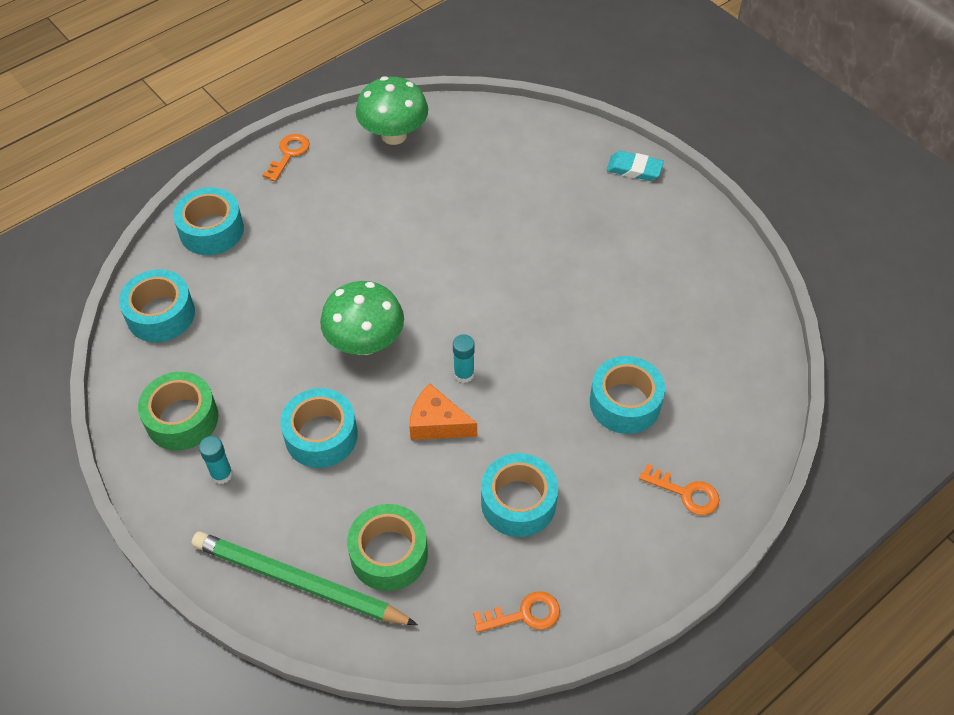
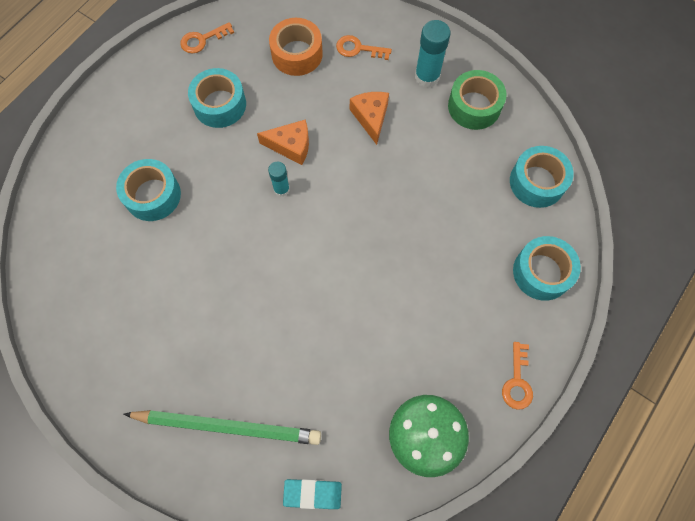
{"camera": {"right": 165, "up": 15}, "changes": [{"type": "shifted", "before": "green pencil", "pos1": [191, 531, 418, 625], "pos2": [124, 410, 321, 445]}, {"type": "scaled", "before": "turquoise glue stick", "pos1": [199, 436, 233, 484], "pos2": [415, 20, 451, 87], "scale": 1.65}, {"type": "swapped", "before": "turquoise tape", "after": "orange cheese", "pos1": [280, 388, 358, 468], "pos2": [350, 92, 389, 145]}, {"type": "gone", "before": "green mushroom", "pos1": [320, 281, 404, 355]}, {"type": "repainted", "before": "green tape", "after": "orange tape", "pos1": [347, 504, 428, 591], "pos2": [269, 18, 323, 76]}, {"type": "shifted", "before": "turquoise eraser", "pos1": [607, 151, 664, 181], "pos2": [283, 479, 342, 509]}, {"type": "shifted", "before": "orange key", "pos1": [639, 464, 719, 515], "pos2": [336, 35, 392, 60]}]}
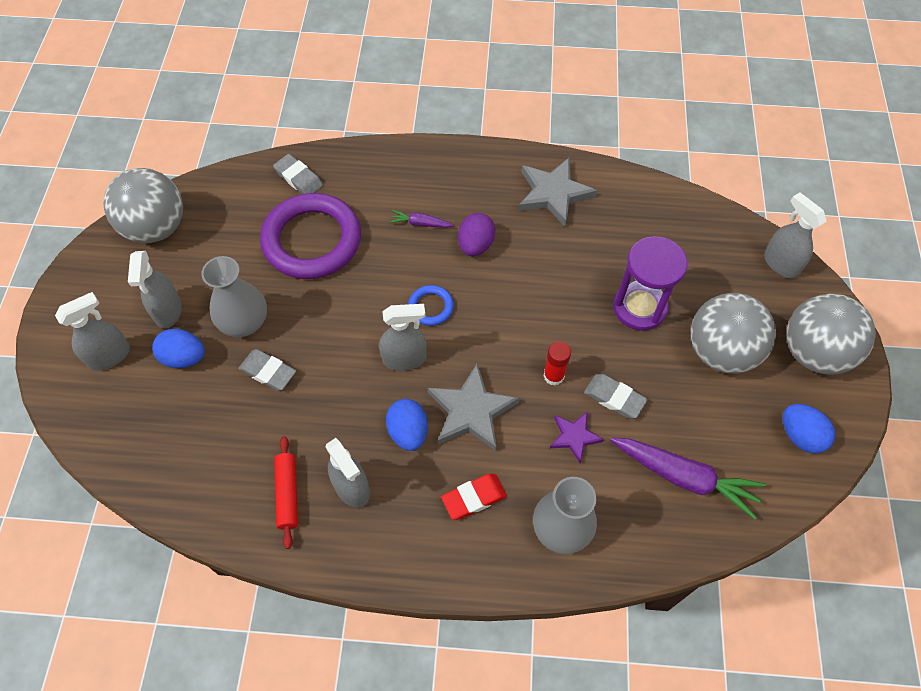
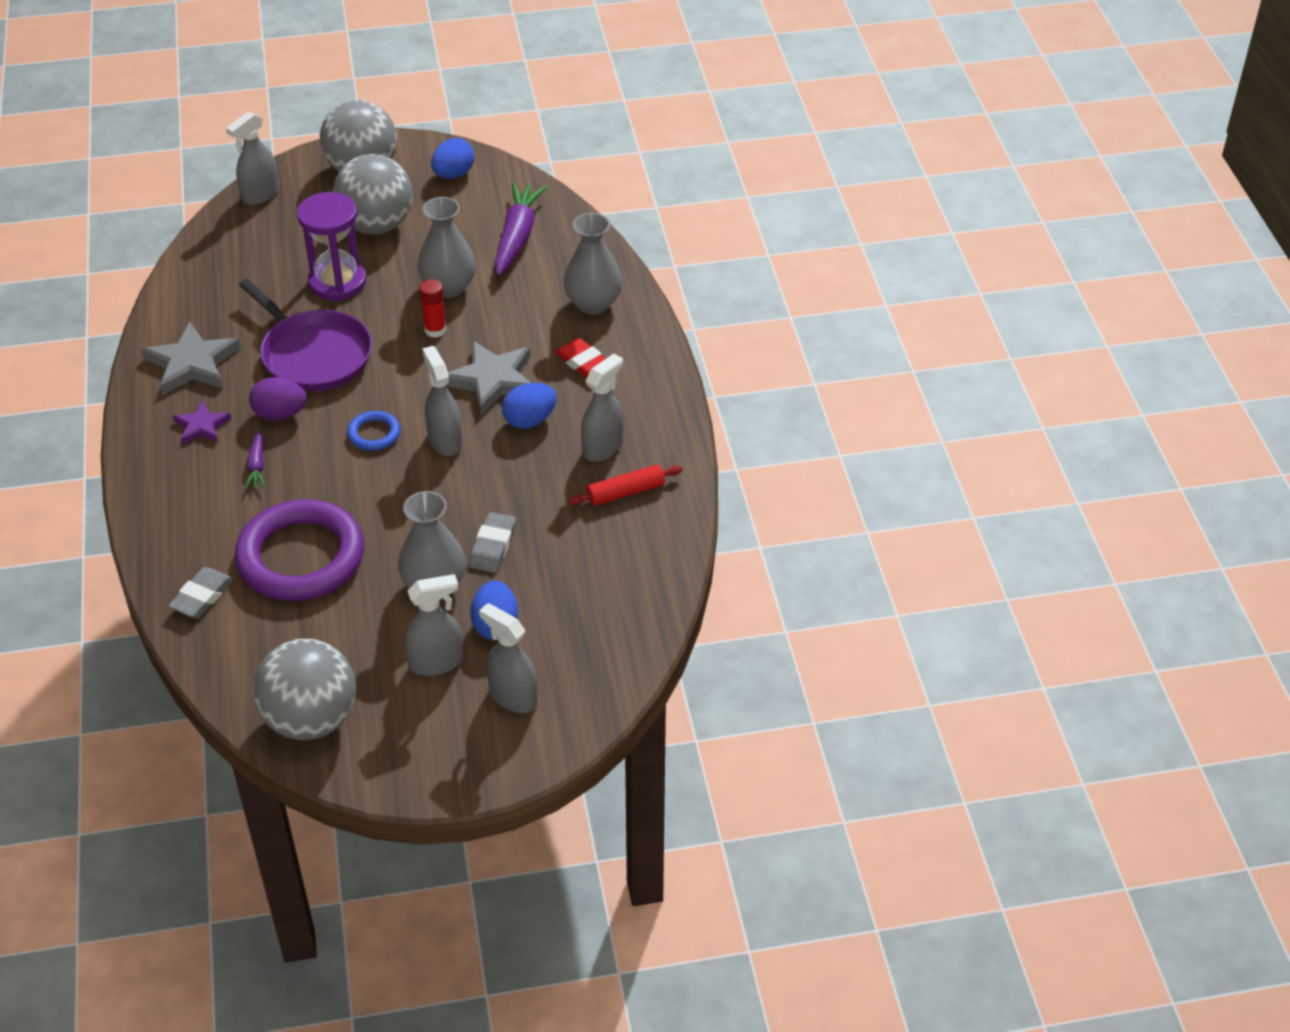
{"camera": {"right": -105, "up": -15}, "changes": [{"type": "shifted", "before": "purple star", "pos1": [550, 411, 604, 463], "pos2": [173, 401, 231, 444]}, {"type": "swapped", "before": "grey eraser", "after": "grey vase", "pos1": [584, 374, 648, 418], "pos2": [417, 197, 476, 298]}, {"type": "new", "after": "purple pan", "pos2": [239, 279, 372, 391]}]}
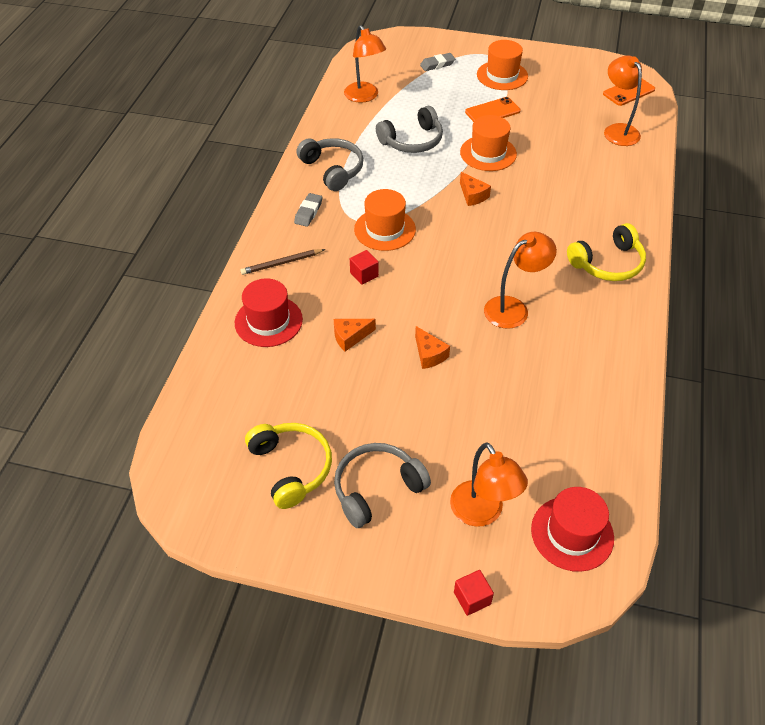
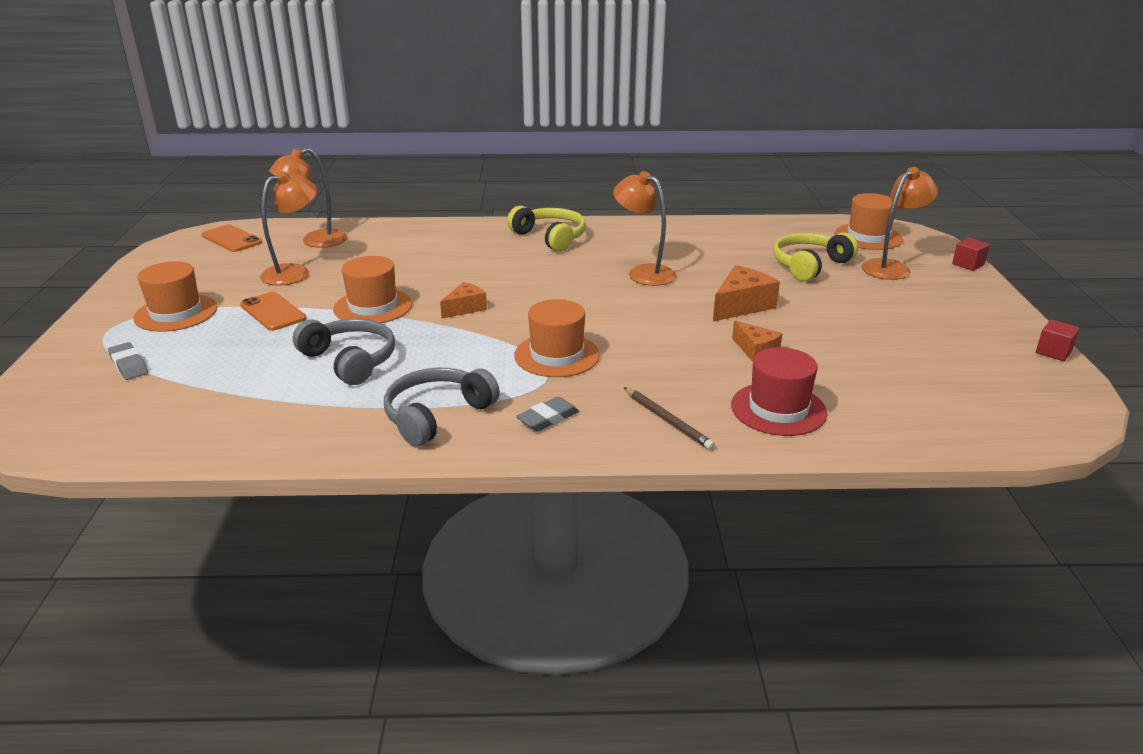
{"camera": {"right": -105, "up": -20}, "changes": [{"type": "shifted", "before": "yellow headphones", "pos1": [245, 423, 332, 509], "pos2": [773, 232, 858, 281]}, {"type": "rotated", "before": "grey eraser", "pos1": [294, 193, 322, 227], "pos2": [516, 397, 579, 432], "turn": -45}, {"type": "gone", "before": "grey headphones", "pos1": [334, 443, 431, 528]}, {"type": "shifted", "before": "orange lamp", "pos1": [344, 25, 386, 103], "pos2": [260, 171, 317, 286]}, {"type": "shifted", "before": "red cube", "pos1": [350, 250, 379, 285], "pos2": [1036, 320, 1080, 361]}, {"type": "scaled", "before": "orange cheese", "pos1": [415, 326, 450, 369], "pos2": [713, 265, 780, 321], "scale": 1.56}, {"type": "repainted", "before": "red hat", "after": "orange hat", "pos1": [531, 487, 614, 572], "pos2": [835, 193, 903, 250]}]}
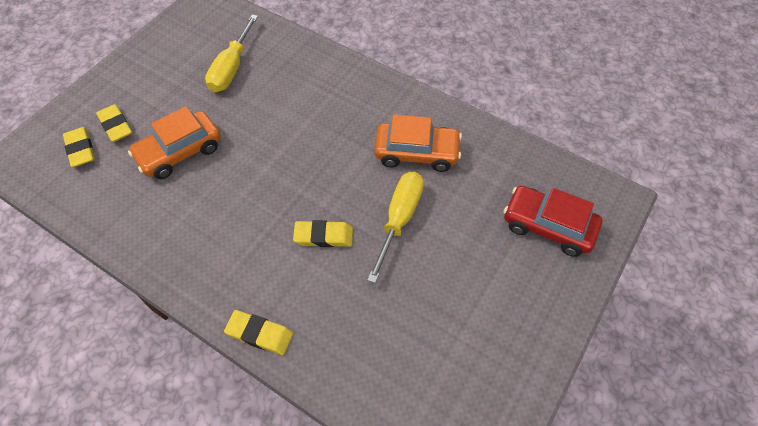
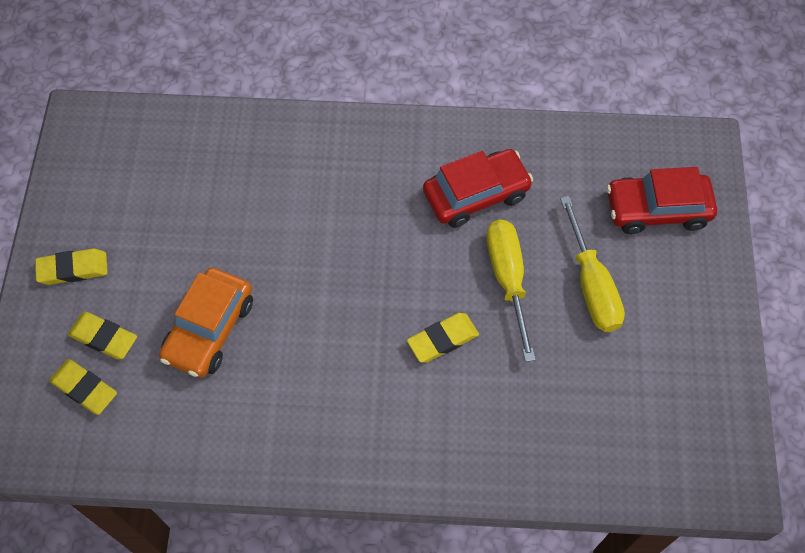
{"camera": {"right": -30, "up": 5}, "changes": [{"type": "shifted", "before": "yellow screwdriver", "pos1": [205, 15, 258, 92], "pos2": [560, 196, 625, 332]}, {"type": "shifted", "before": "yellow eraser", "pos1": [224, 310, 293, 355], "pos2": [35, 249, 108, 285]}, {"type": "repainted", "before": "orange car", "after": "red car", "pos1": [374, 115, 462, 172], "pos2": [423, 149, 533, 228]}]}
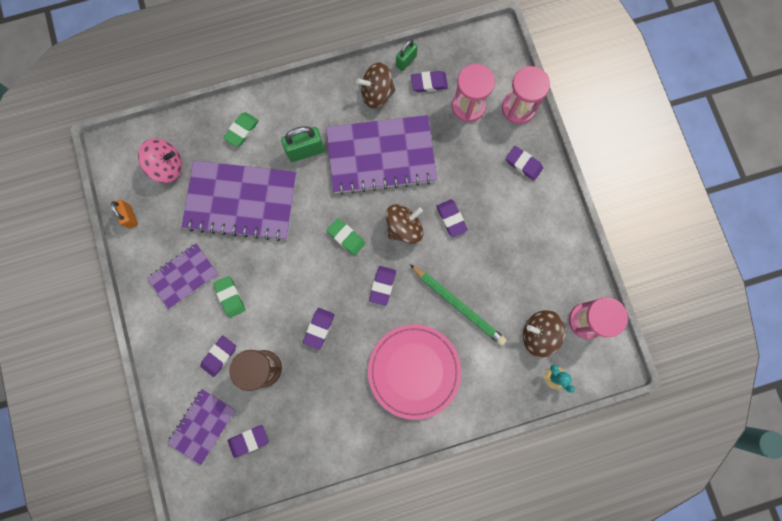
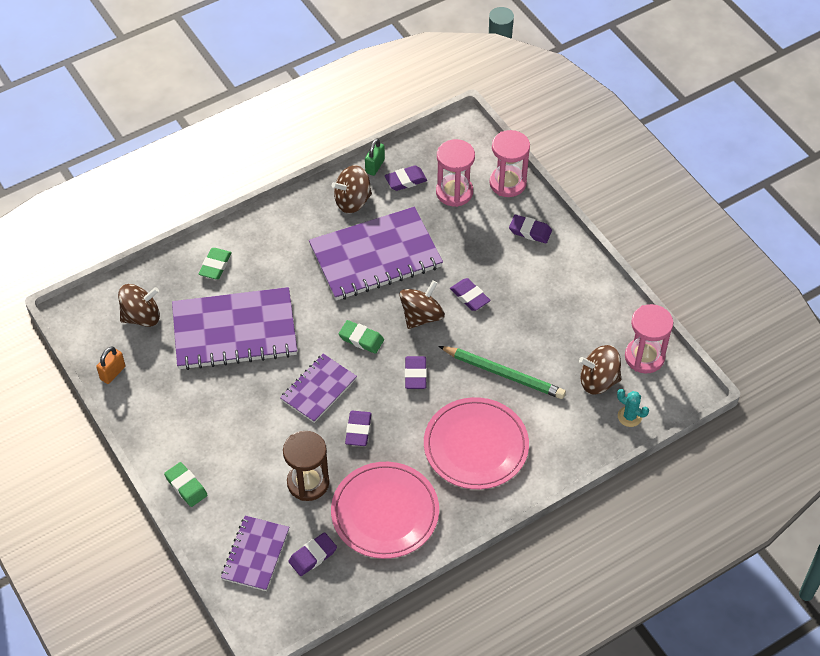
{"camera": {"right": -15, "up": -25}, "changes": [{"type": "rotated", "before": "orange padlock", "pos1": [111, 199, 138, 229], "pos2": [96, 346, 125, 384], "turn": 75}, {"type": "repainted", "before": "pink spinning top", "after": "brown spinning top", "pos1": [138, 138, 182, 183], "pos2": [118, 284, 160, 327]}, {"type": "shifted", "before": "purple notebook", "pos1": [147, 243, 218, 309], "pos2": [280, 354, 357, 423]}, {"type": "gone", "before": "purple eraser", "pos1": [200, 335, 236, 377]}, {"type": "shifted", "before": "green eraser", "pos1": [213, 276, 245, 318], "pos2": [164, 462, 207, 507]}, {"type": "gone", "before": "green padlock", "pos1": [281, 126, 325, 162]}, {"type": "new", "after": "pink plate", "pos2": [331, 462, 439, 559]}]}
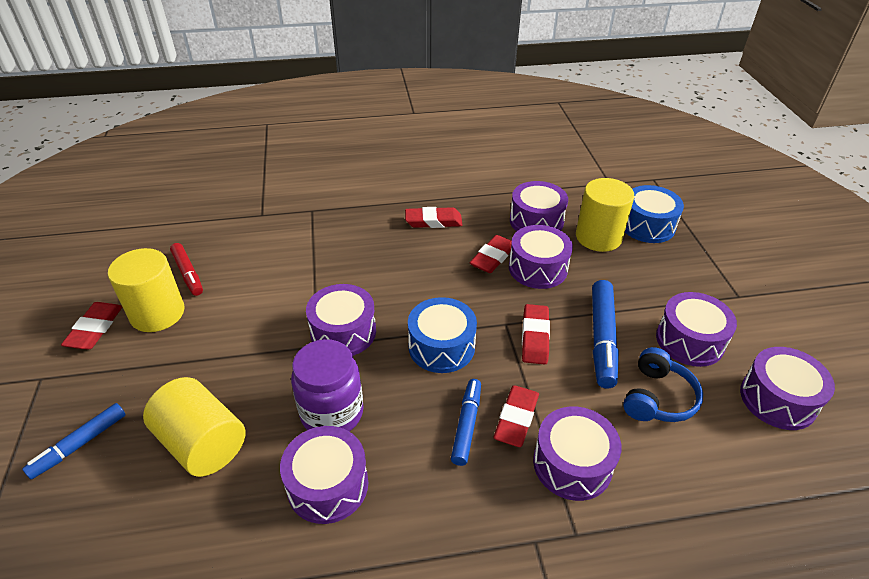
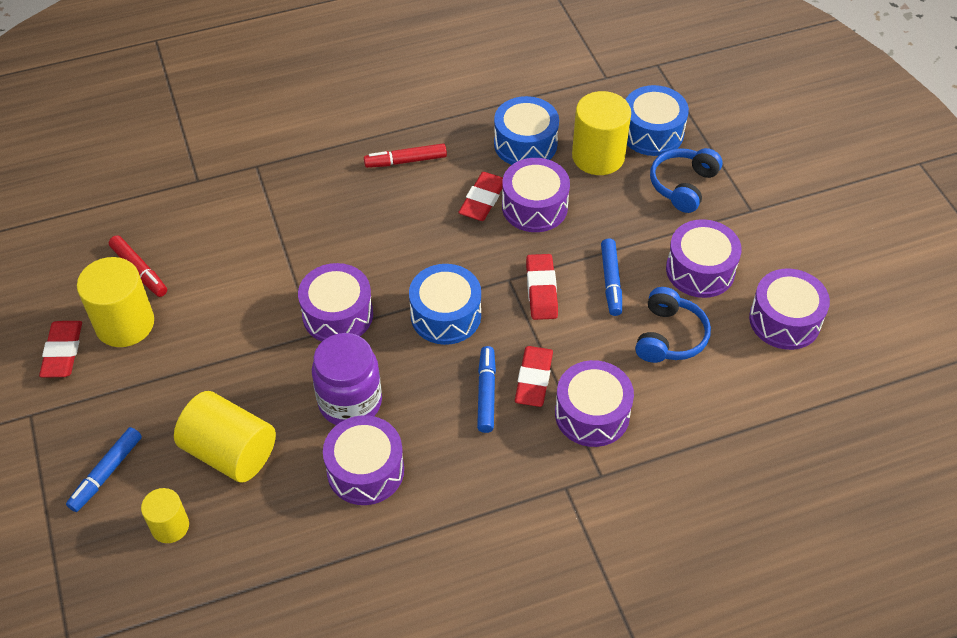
{"camera": {"right": -10, "up": 10}, "changes": [{"type": "swapped", "before": "red eraser", "after": "red marker", "pos1": [405, 207, 462, 228], "pos2": [364, 143, 447, 168]}, {"type": "repainted", "before": "purple drum", "after": "blue drum", "pos1": [510, 181, 568, 231], "pos2": [494, 96, 559, 165]}, {"type": "scaled", "before": "blue marker", "pos1": [592, 280, 619, 388], "pos2": [601, 239, 622, 316], "scale": 0.65}, {"type": "new", "after": "yellow cylinder", "pos2": [141, 488, 189, 543]}, {"type": "new", "after": "blue headphones", "pos2": [650, 148, 722, 213]}]}
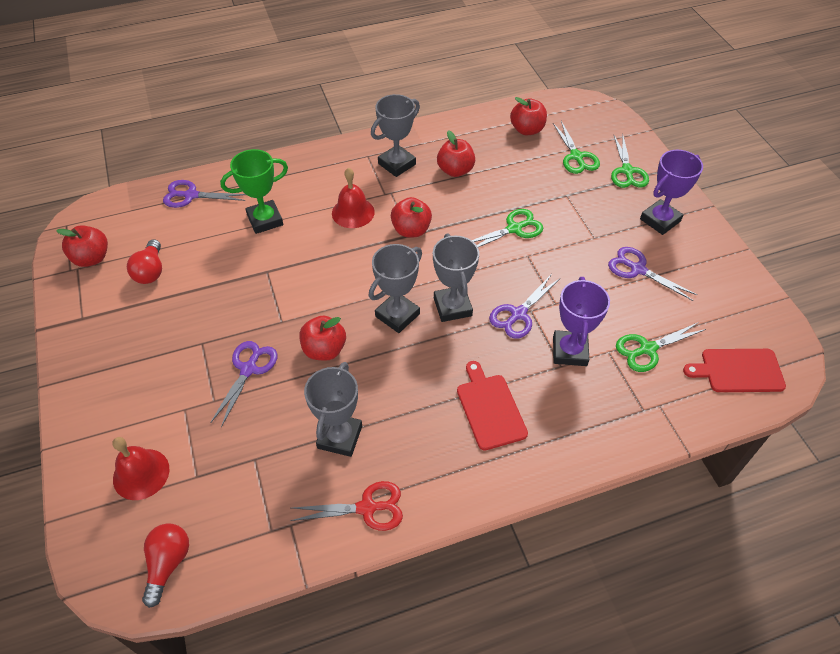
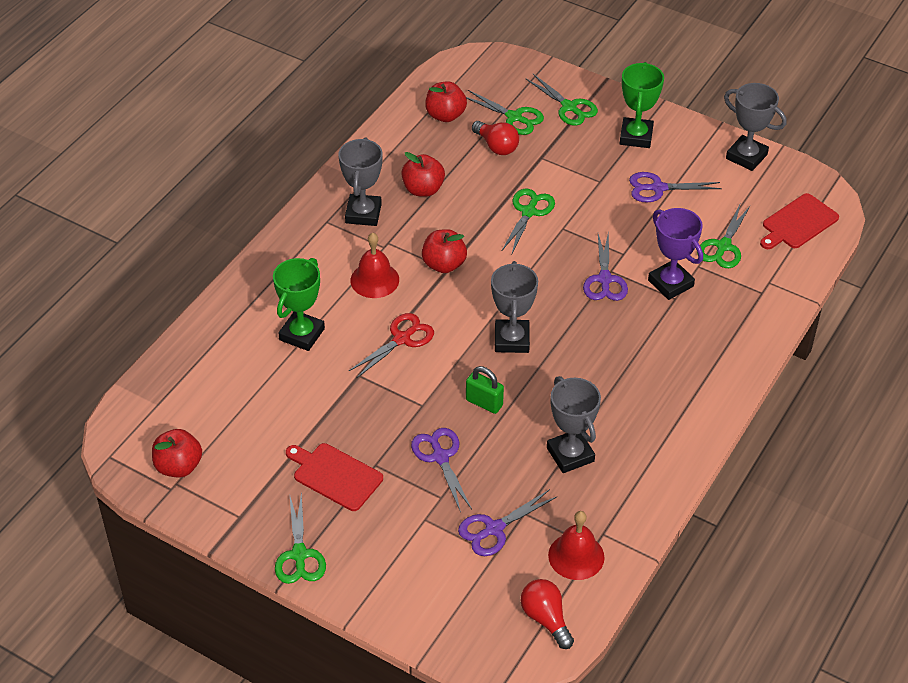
{"camera": {"right": -40, "up": -5}, "changes": [{"type": "shifted", "before": "red bell", "pos1": [112, 437, 169, 500], "pos2": [548, 511, 604, 580]}, {"type": "shifted", "before": "red light bulb", "pos1": [127, 239, 162, 284], "pos2": [472, 121, 519, 155]}, {"type": "shifted", "before": "purple scissors", "pos1": [163, 180, 246, 208], "pos2": [458, 489, 557, 556]}, {"type": "shifted", "before": "red scissors", "pos1": [290, 481, 403, 531], "pos2": [349, 313, 434, 379]}, {"type": "swapped", "before": "red apple", "after": "green padlock", "pos1": [299, 316, 346, 361], "pos2": [466, 366, 504, 414]}, {"type": "shifted", "before": "grey trophy", "pos1": [433, 234, 479, 322], "pos2": [724, 83, 787, 171]}, {"type": "shifted", "before": "red cutting board", "pos1": [457, 361, 528, 451], "pos2": [286, 443, 383, 511]}, {"type": "repainted", "before": "purple trophy", "after": "green trophy", "pos1": [640, 150, 703, 235], "pos2": [620, 62, 664, 148]}, {"type": "new", "after": "green scissors", "pos2": [275, 492, 326, 584]}]}
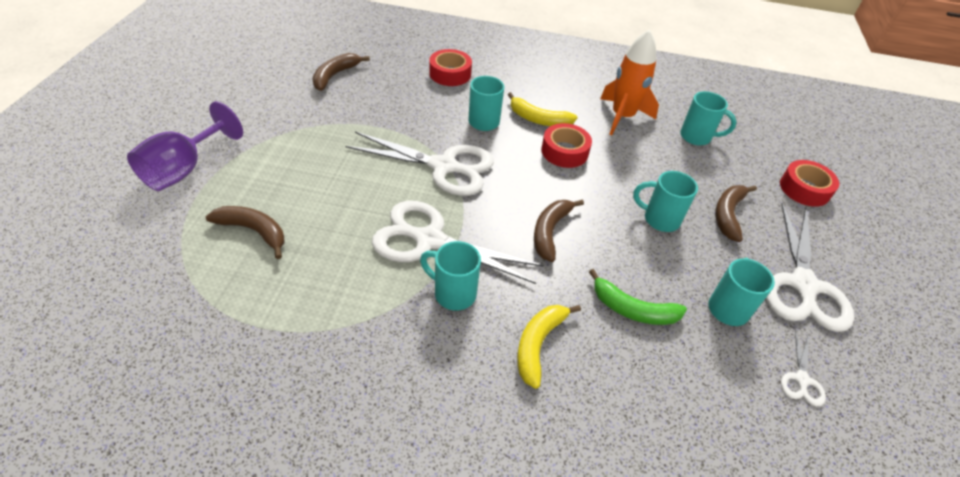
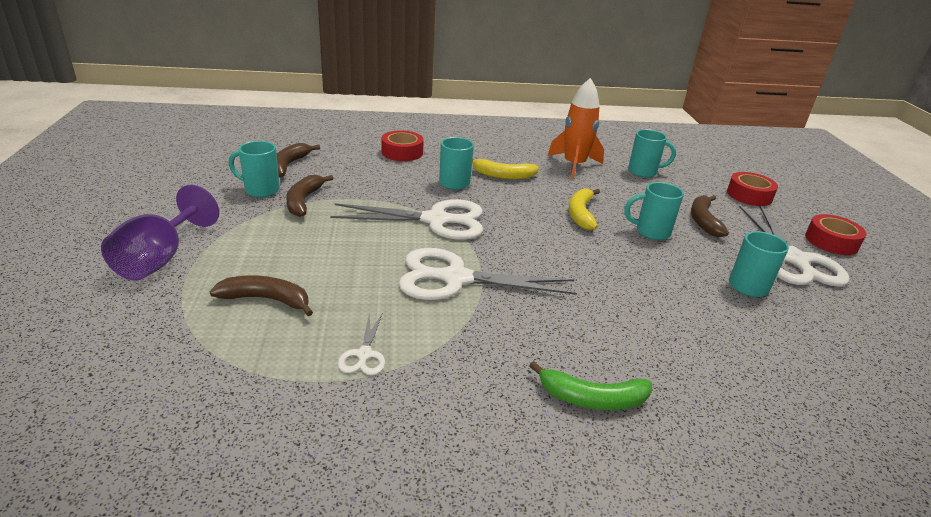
{"camera": {"right": -15, "up": -15}, "changes": [{"type": "shifted", "before": "turquoise mug", "pos1": [420, 241, 481, 311], "pos2": [229, 141, 280, 197]}, {"type": "shifted", "before": "yellow banana", "pos1": [517, 305, 581, 389], "pos2": [569, 189, 600, 230]}, {"type": "shifted", "before": "brown banana", "pos1": [534, 200, 584, 262], "pos2": [286, 175, 333, 217]}, {"type": "shifted", "before": "red tape", "pos1": [541, 123, 592, 168], "pos2": [805, 214, 867, 255]}, {"type": "shifted", "before": "green banana", "pos1": [589, 269, 687, 325], "pos2": [529, 361, 652, 410]}, {"type": "shifted", "before": "white scissors", "pos1": [781, 330, 826, 406], "pos2": [338, 313, 385, 375]}]}
